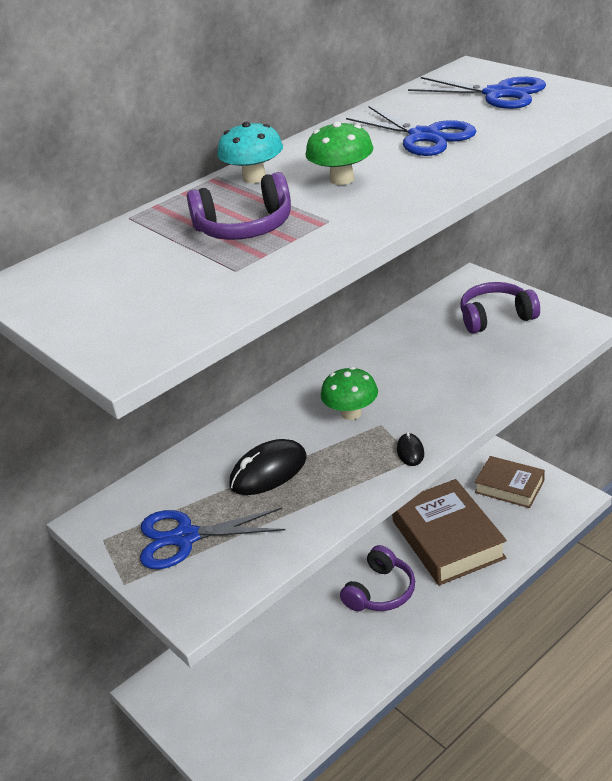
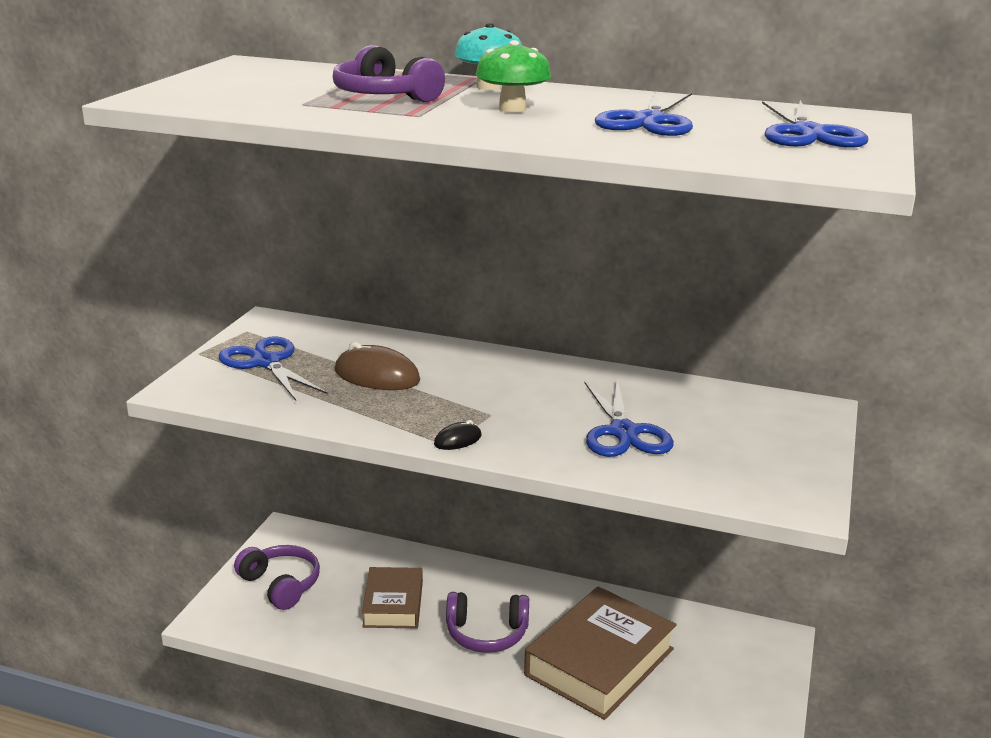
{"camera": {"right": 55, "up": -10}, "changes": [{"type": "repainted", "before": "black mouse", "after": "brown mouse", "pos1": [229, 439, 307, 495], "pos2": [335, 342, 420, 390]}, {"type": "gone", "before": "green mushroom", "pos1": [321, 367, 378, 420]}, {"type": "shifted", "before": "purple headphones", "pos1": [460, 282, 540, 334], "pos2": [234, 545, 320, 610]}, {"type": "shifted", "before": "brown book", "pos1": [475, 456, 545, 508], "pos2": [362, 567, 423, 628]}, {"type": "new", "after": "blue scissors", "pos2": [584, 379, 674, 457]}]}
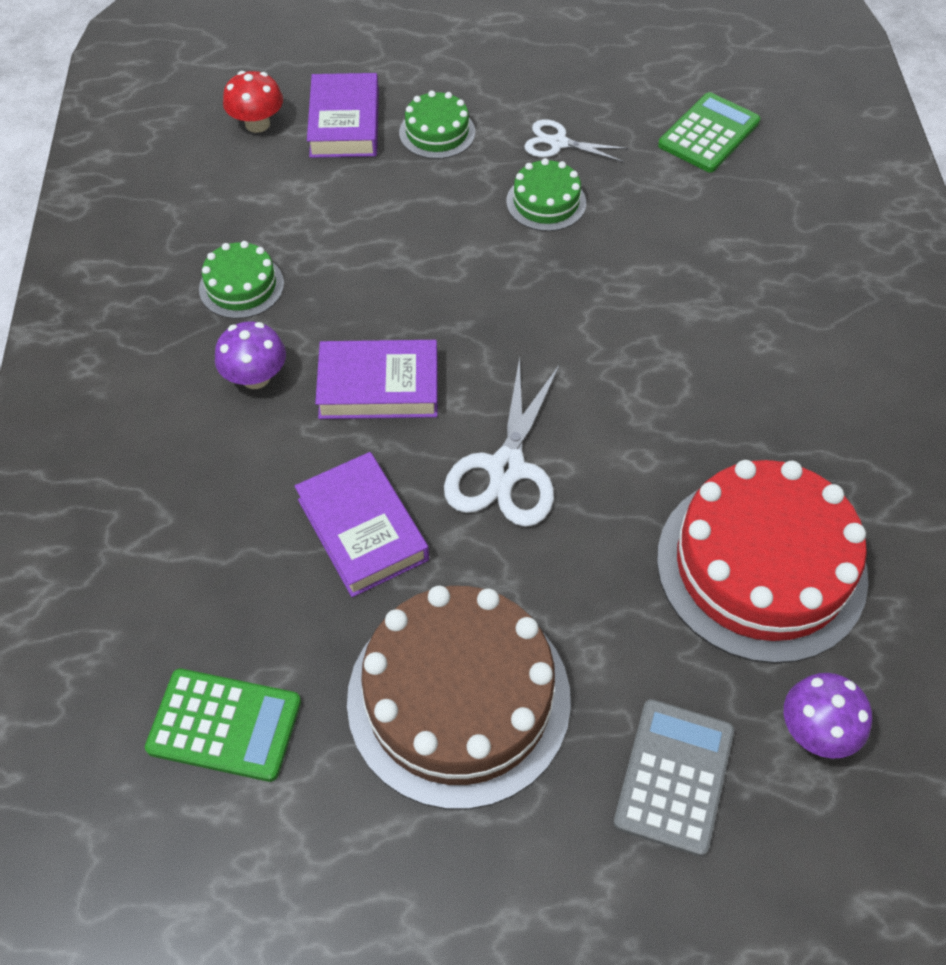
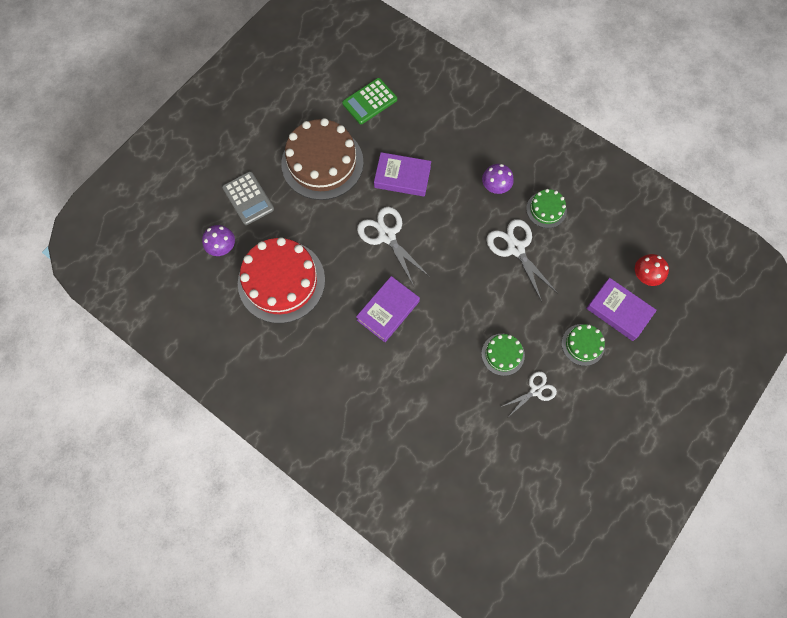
{"camera": {"right": 130, "up": 15}, "changes": [{"type": "shifted", "before": "purple book", "pos1": [315, 340, 438, 419], "pos2": [356, 276, 420, 342]}, {"type": "gone", "before": "green calculator", "pos1": [658, 92, 761, 172]}, {"type": "new", "after": "white scissors", "pos2": [486, 219, 557, 302]}]}
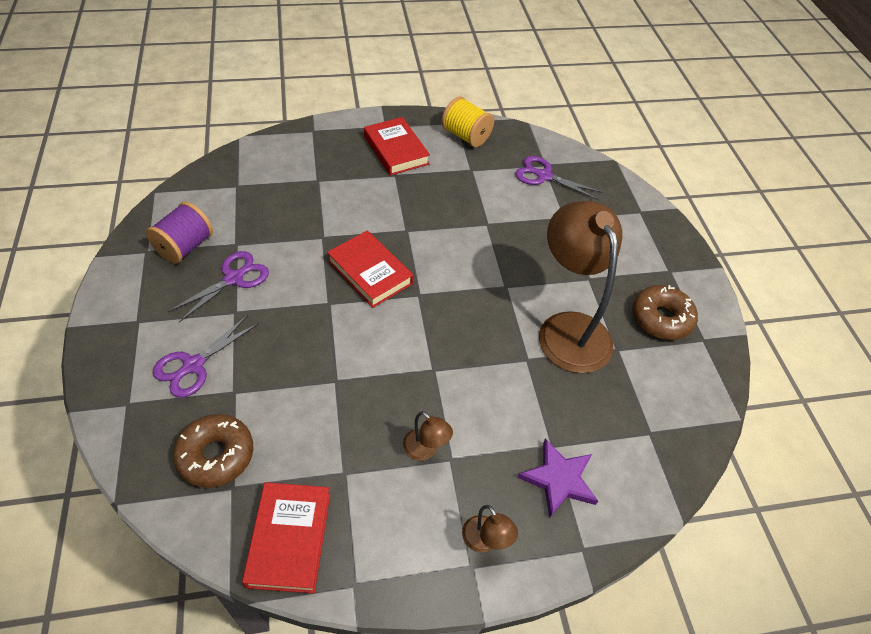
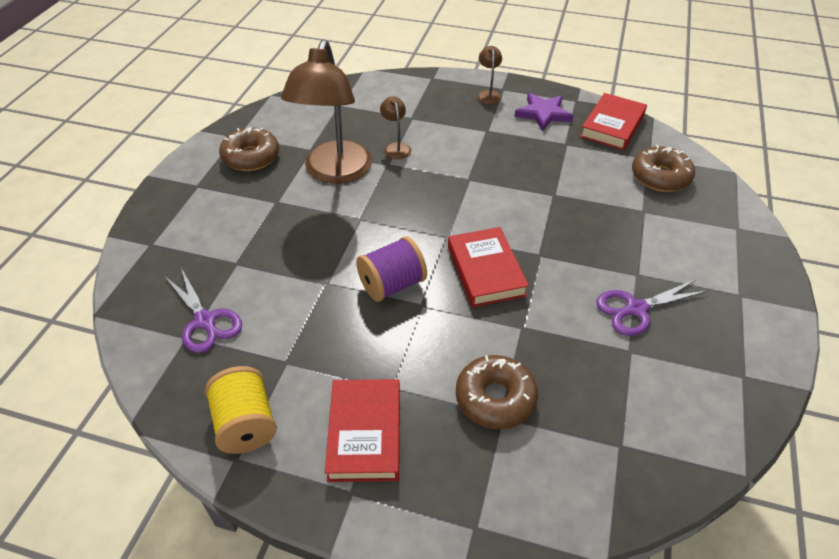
{"camera": {"right": -150, "up": -5}, "changes": [{"type": "shifted", "before": "purple spool", "pos1": [146, 202, 213, 264], "pos2": [356, 236, 427, 302]}, {"type": "gone", "before": "purple scissors", "pos1": [152, 315, 259, 398]}, {"type": "shifted", "before": "brown lamp", "pos1": [403, 411, 453, 460], "pos2": [380, 96, 411, 159]}, {"type": "shifted", "before": "purple star", "pos1": [518, 439, 598, 518], "pos2": [514, 93, 573, 132]}, {"type": "new", "after": "brown donut", "pos2": [456, 355, 538, 430]}]}
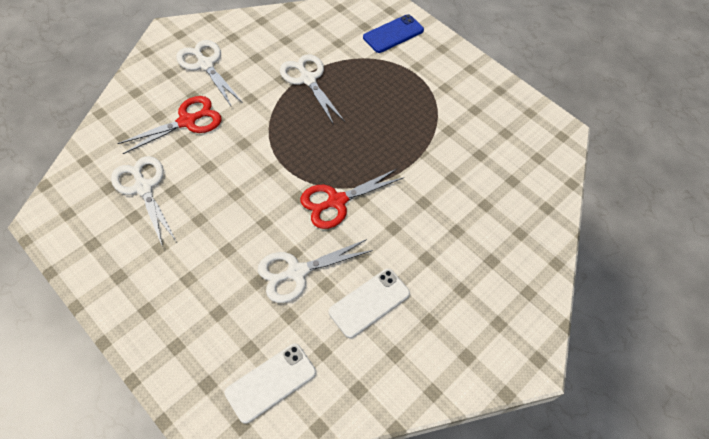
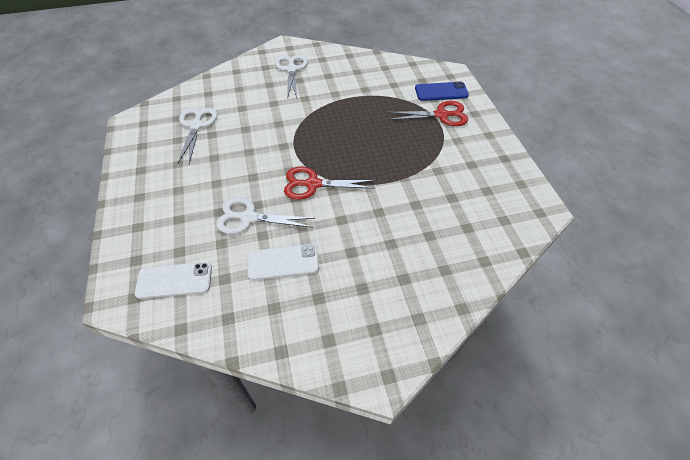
{"camera": {"right": 35, "up": -5}, "changes": [{"type": "shifted", "before": "red scissors", "pos1": [117, 96, 222, 154], "pos2": [388, 101, 468, 126]}, {"type": "gone", "before": "white scissors", "pos1": [280, 54, 345, 125]}]}
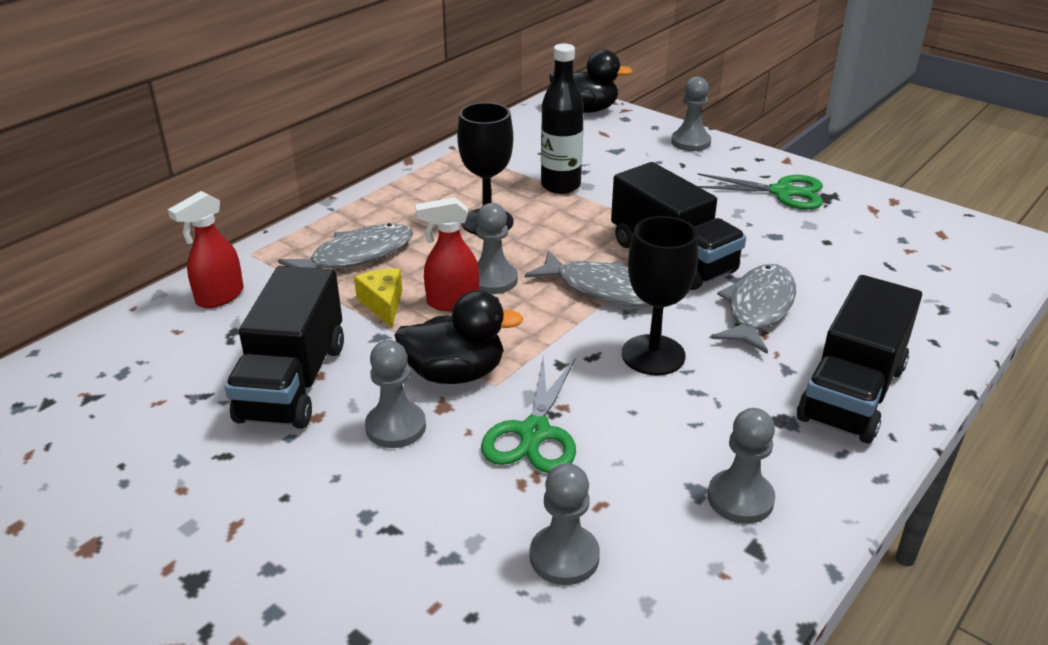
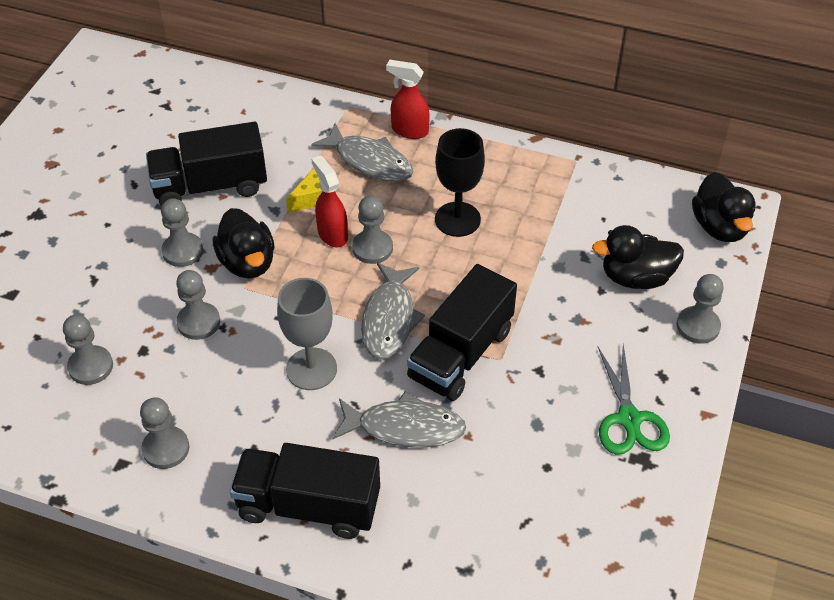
{"camera": {"right": 70, "up": 15}, "changes": [{"type": "shifted", "before": "red spray bottle", "pos1": [168, 191, 244, 308], "pos2": [386, 60, 430, 139]}, {"type": "swapped", "before": "green scissors", "after": "grey pawn", "pos1": [481, 356, 576, 473], "pos2": [176, 270, 220, 340]}, {"type": "gone", "before": "black bottle", "pos1": [541, 44, 584, 194]}, {"type": "repainted", "before": "black goblet", "after": "grey goblet", "pos1": [622, 216, 698, 375], "pos2": [277, 278, 337, 390]}, {"type": "new", "after": "black duck", "pos2": [592, 225, 684, 289]}]}
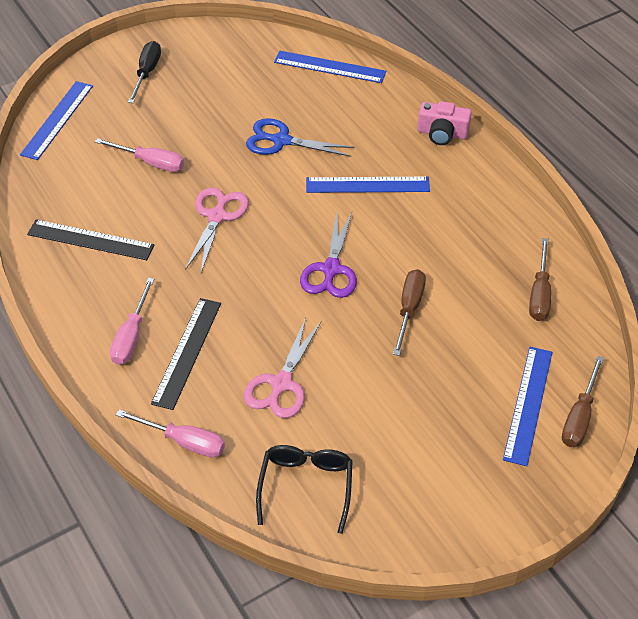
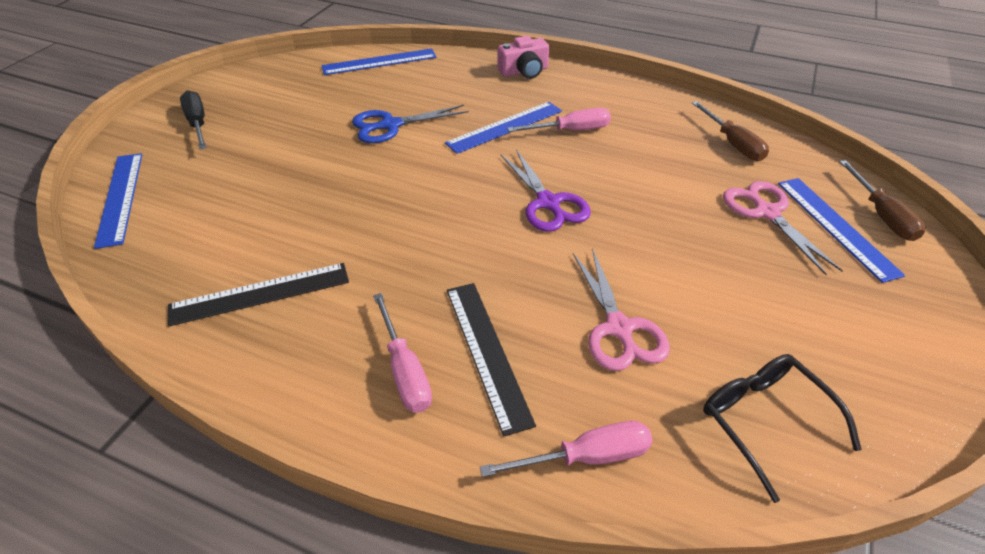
{"camera": {"right": -35, "up": -5}, "changes": [{"type": "shifted", "before": "pink screwdriver", "pos1": [95, 138, 184, 172], "pos2": [507, 108, 611, 132]}, {"type": "shifted", "before": "pink scissors", "pos1": [185, 187, 249, 273], "pos2": [723, 181, 843, 275]}, {"type": "gone", "before": "brown screwdriver", "pos1": [393, 269, 426, 356]}]}
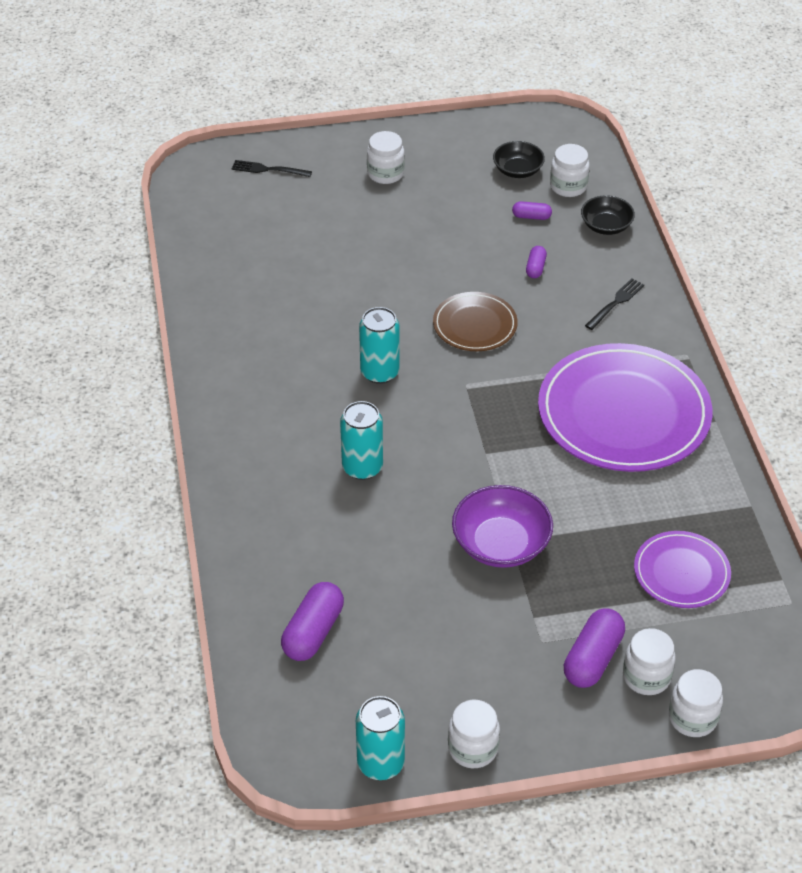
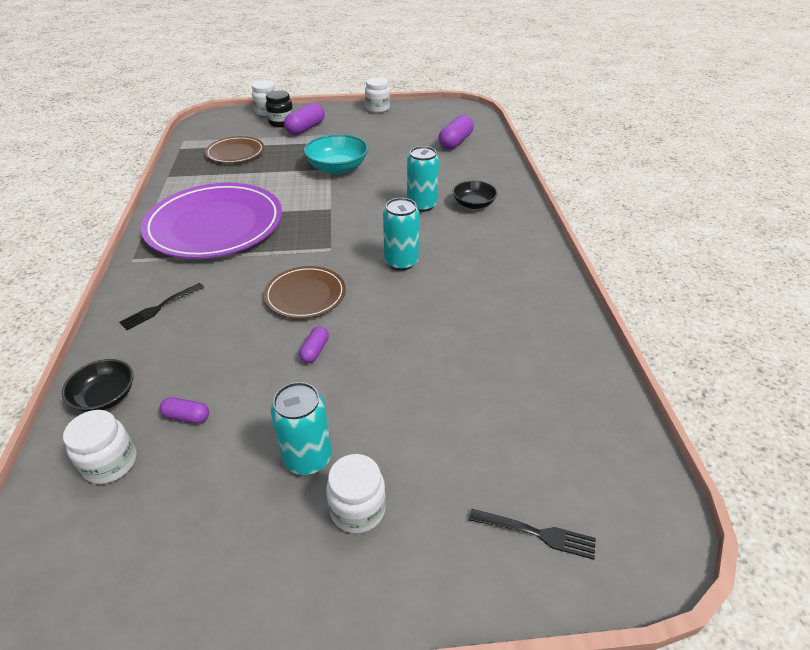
{"camera": {"right": -175, "up": -5}, "changes": [{"type": "shifted", "before": "turquoise can", "pos1": [356, 696, 405, 780], "pos2": [271, 382, 332, 475]}, {"type": "repainted", "before": "purple bowl", "after": "turquoise bowl", "pos1": [452, 485, 553, 568], "pos2": [304, 134, 368, 174]}, {"type": "shifted", "before": "black bowl", "pos1": [493, 141, 545, 178], "pos2": [452, 180, 498, 209]}, {"type": "shifted", "before": "purple capsule", "pos1": [526, 246, 547, 278], "pos2": [299, 326, 329, 363]}, {"type": "repainted", "before": "white jar", "after": "black jar", "pos1": [623, 628, 676, 695], "pos2": [266, 90, 293, 127]}, {"type": "repainted", "before": "purple plate", "after": "brown plate", "pos1": [634, 531, 731, 608], "pos2": [205, 136, 264, 163]}]}
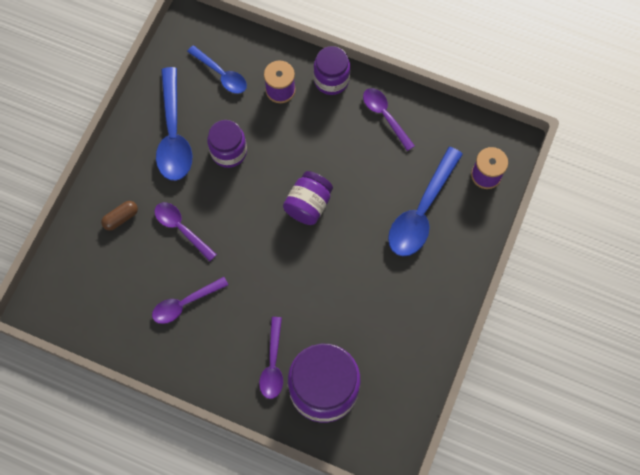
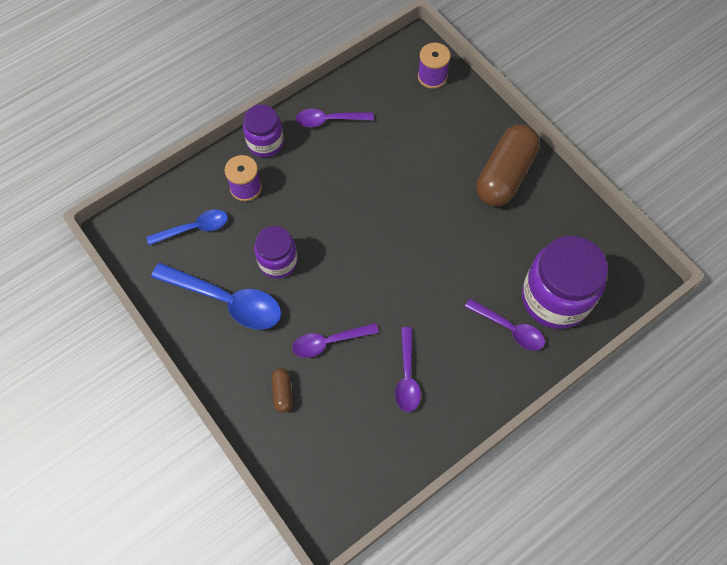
{"camera": {"right": -60, "up": -5}, "changes": [{"type": "gone", "before": "purple jar", "pos1": [283, 171, 333, 225]}, {"type": "gone", "before": "blue spoon", "pos1": [388, 147, 463, 256]}, {"type": "new", "after": "brown capsule", "pos2": [476, 124, 540, 206]}]}
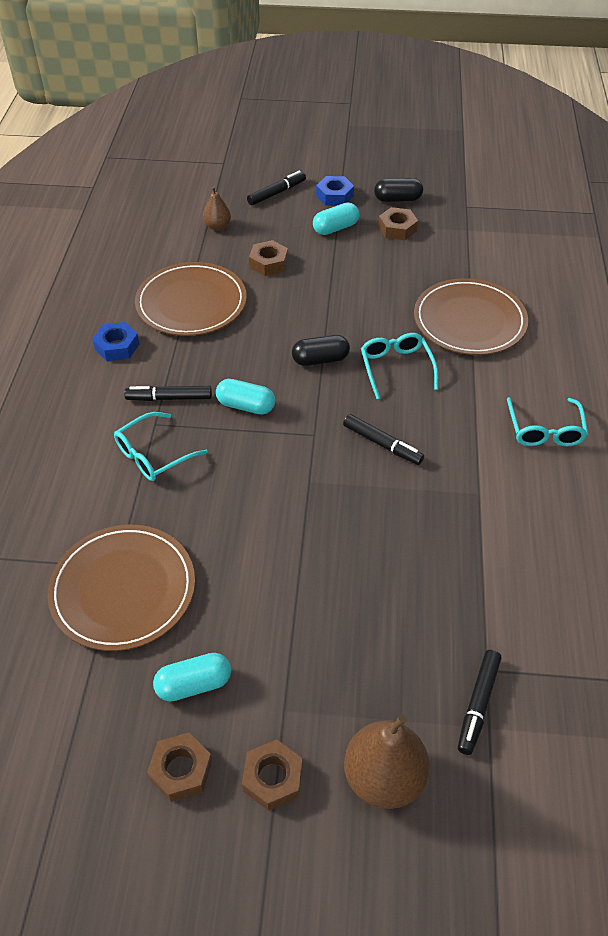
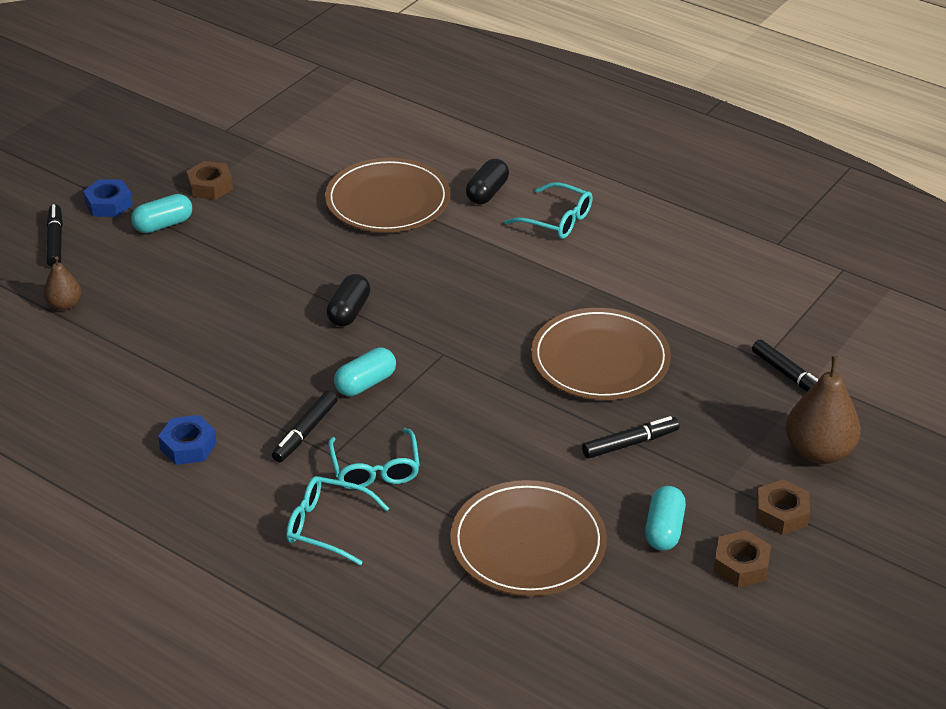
{"camera": {"right": -60, "up": -10}, "changes": [{"type": "shifted", "before": "brown plate", "pos1": [135, 262, 247, 336], "pos2": [531, 308, 671, 400]}, {"type": "gone", "before": "brown nut", "pos1": [249, 240, 288, 276]}, {"type": "rotated", "before": "turquoise capsule", "pos1": [313, 203, 359, 235], "pos2": [131, 194, 192, 233], "turn": 60}, {"type": "shifted", "before": "black marker", "pos1": [343, 414, 424, 465], "pos2": [582, 416, 680, 459]}, {"type": "shifted", "before": "turquoise glasses", "pos1": [361, 333, 438, 399], "pos2": [286, 476, 389, 565]}, {"type": "shifted", "before": "black capsule", "pos1": [374, 178, 423, 202], "pos2": [466, 159, 509, 204]}]}
